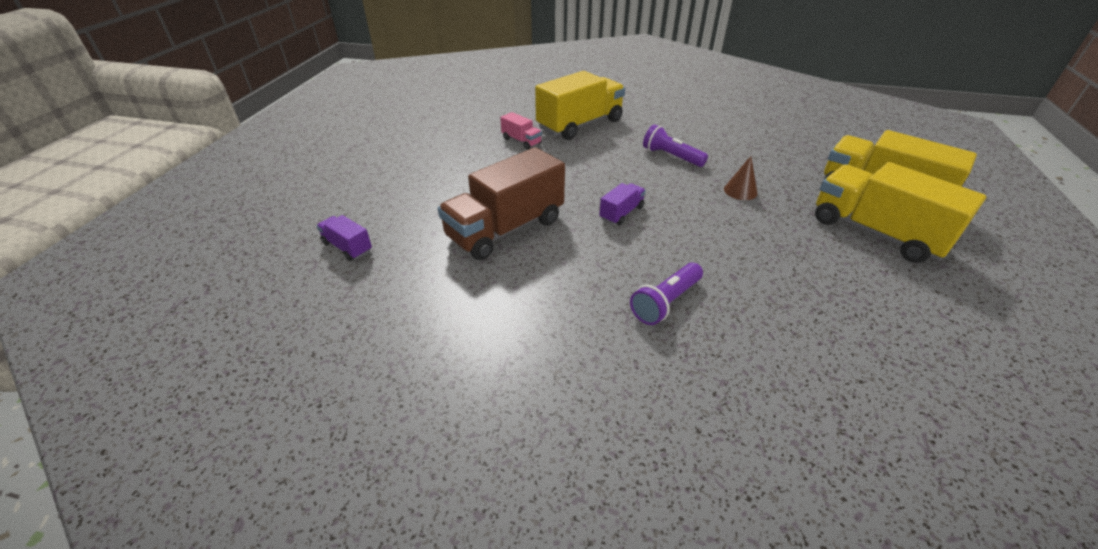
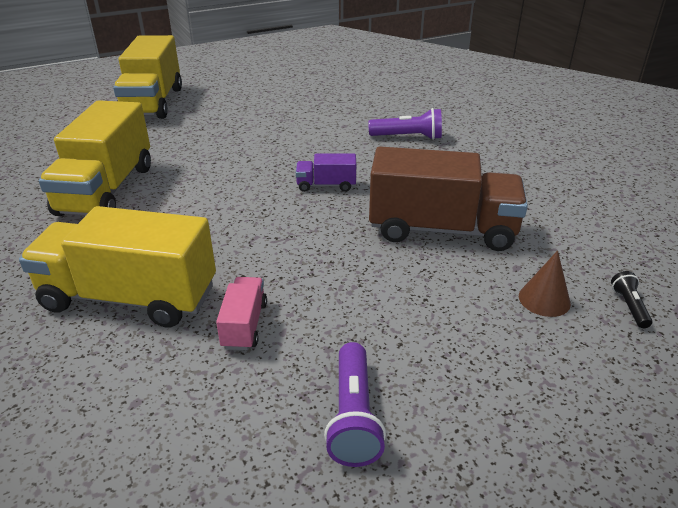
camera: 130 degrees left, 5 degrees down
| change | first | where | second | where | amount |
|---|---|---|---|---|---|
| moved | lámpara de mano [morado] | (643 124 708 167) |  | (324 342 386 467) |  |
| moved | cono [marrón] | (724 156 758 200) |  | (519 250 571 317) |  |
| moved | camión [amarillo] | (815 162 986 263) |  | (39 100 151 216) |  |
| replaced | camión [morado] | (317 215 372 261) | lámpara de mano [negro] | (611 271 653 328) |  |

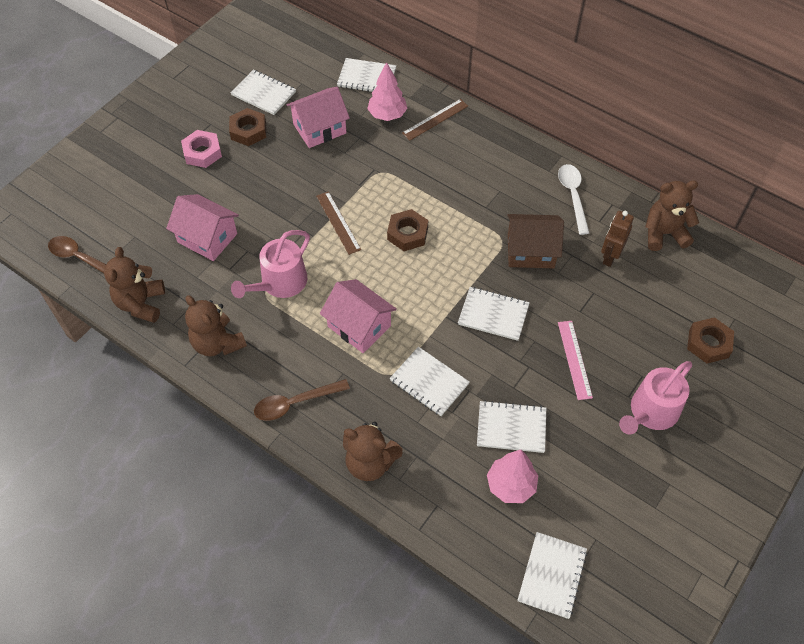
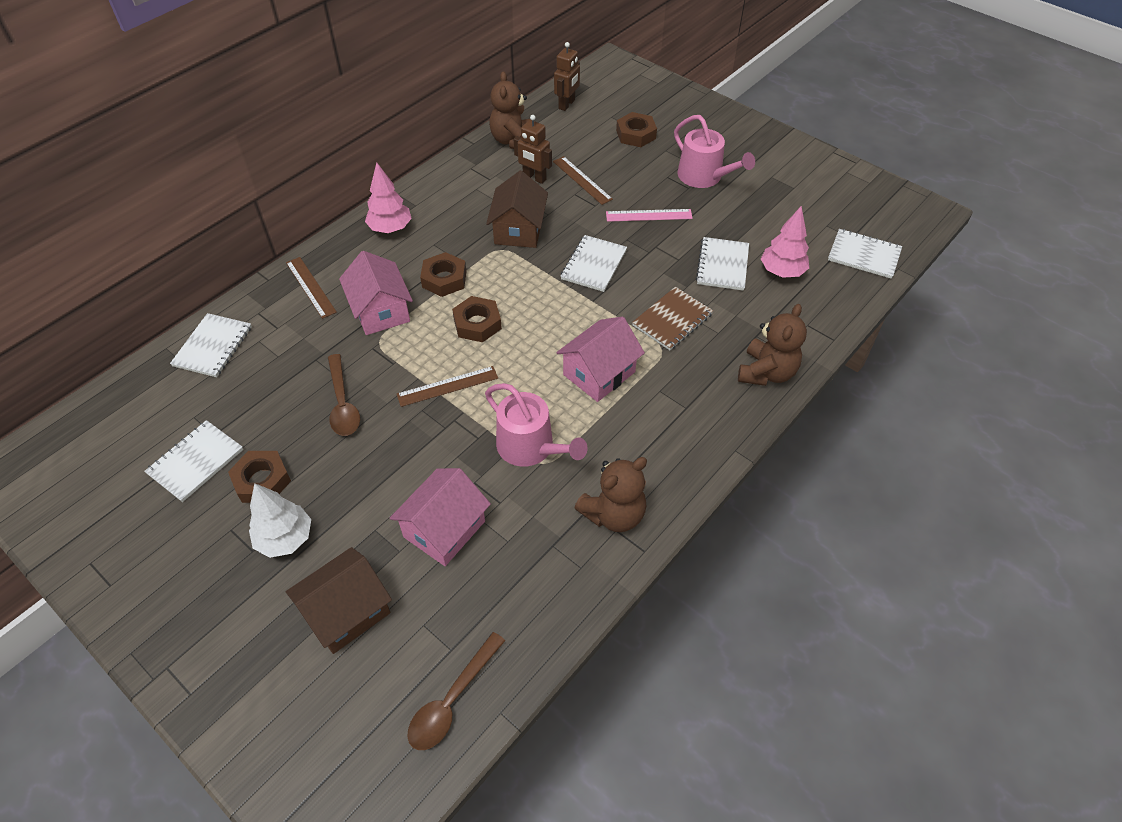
camera: 85 degrees left, 5 degrees down
| change | first | where | second | where | amount |
|---|---|---|---|---|---|
| removed | osito [marrón] | (104 247 165 323) |  |  |  |
| removed | cuchara [blanco] | (558 164 589 235) |  |  |  |
| added |  |  | casa [marrón] | (286 547 392 654) |  |
| added |  |  | tuerca [marrón] | (420 252 467 297) |  |
| added |  |  | regla [marrón] | (553 156 613 205) |  |
| added |  |  | robot [marrón] | (554 42 580 111) |  |
| moved | cuchara [marrón] | (254 379 350 421) |  | (328 354 360 436) |  |
| moved | casa [rosa] | (286 87 350 148) |  | (339 251 413 335) |  |
| moved | árbol [rosa] | (367 62 407 121) |  | (365 162 412 233) |  |
| replaced | tuerca [rosa] | (181 130 222 168) | árbol [blanco] | (249 483 311 558) |  |
| recoloured | cuaderno [blanco] | (390 347 470 416) | cuaderno [marrón] | (632 287 713 350) |  |

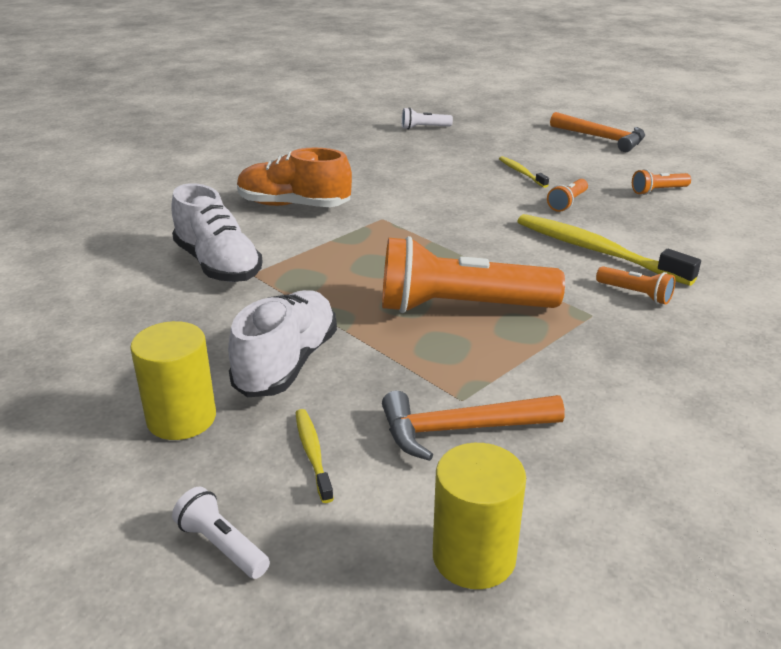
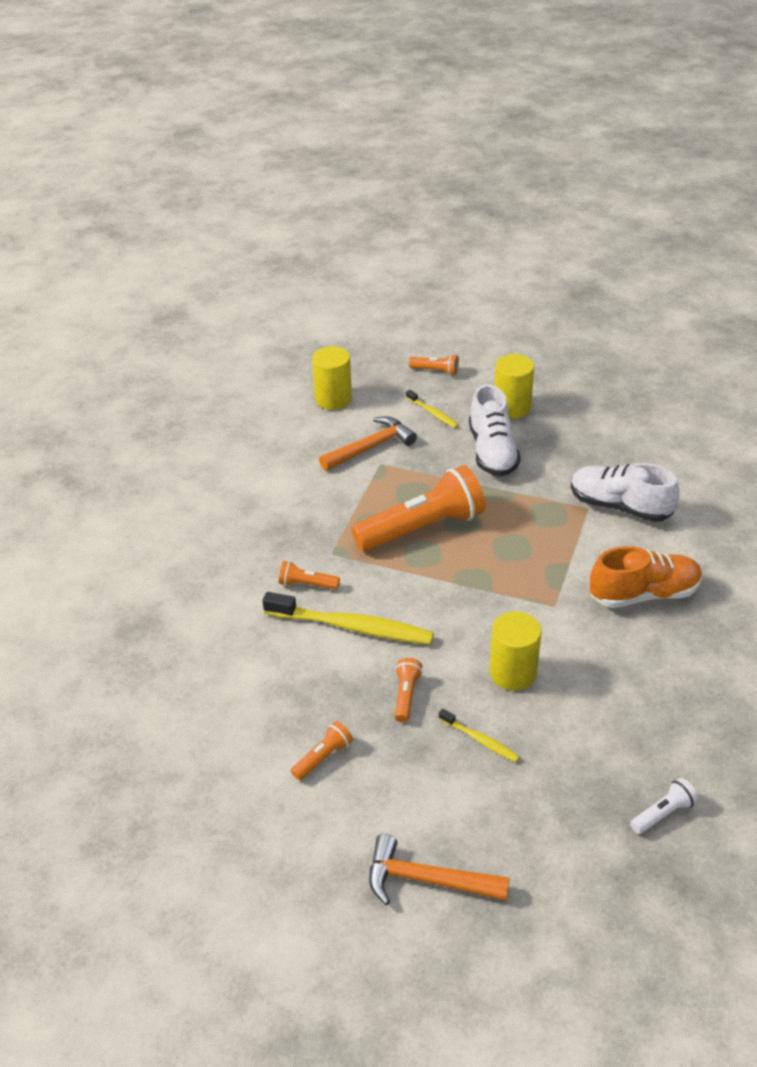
camera: 155 degrees right, 10 degrees up
| change | first | where | second | where | amount |
|---|---|---|---|---|---|
| added |  |  | cilindro [amarillo] | (490 611 541 691) |  |
| recoloured | lámpara de mano [blanco] | (172 486 270 579) | lámpara de mano [naranja] | (409 354 459 375) |  |

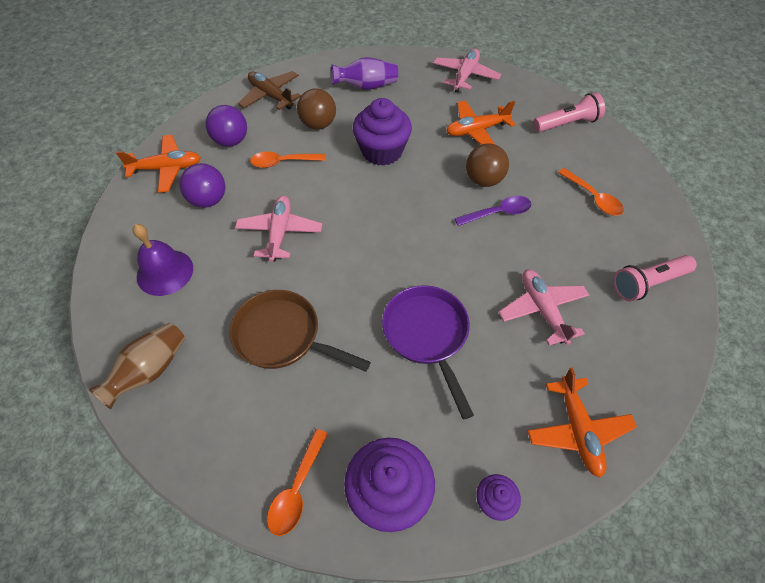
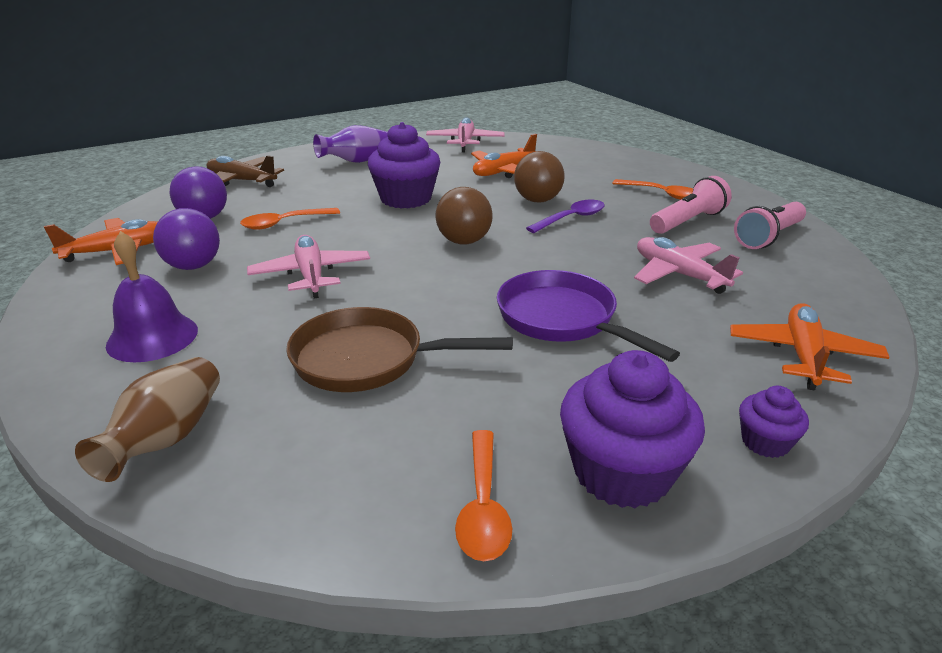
camera: 20 degrees left, 25 degrees down
| change | first | where | second | where | amount |
|---|---|---|---|---|---|
| moved | pelota [marrón] | (297 88 336 130) |  | (436 187 493 245) |  |
| moved | lámpara de mano [rosa] | (533 92 605 132) |  | (650 176 732 234) |  |
| turned | avión [naranja] | (527 368 637 478) |  | (730 303 890 390) | 135 degrees counterclockwise |

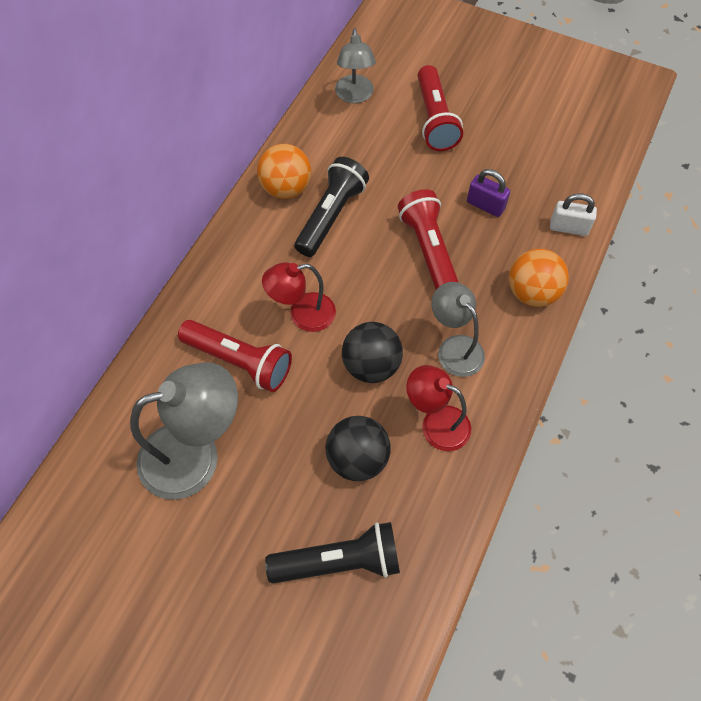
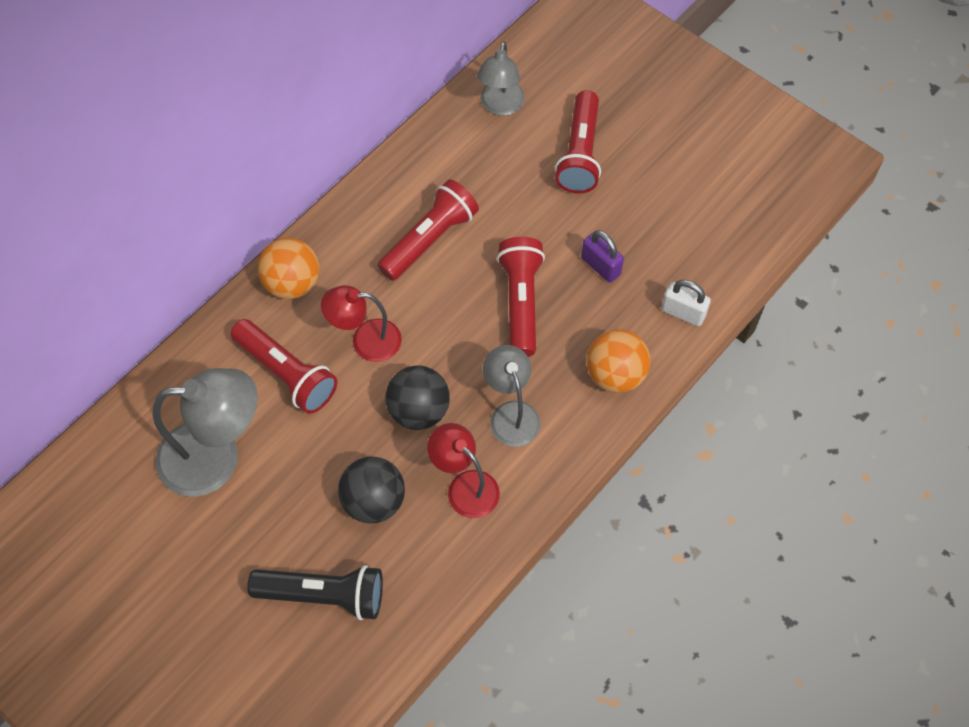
camera: 15 degrees right, 0 degrees up
| change | first | where | second | where | amount |
|---|---|---|---|---|---|
| moved | pelota [naranja] | (257 144 311 199) |  | (257 238 319 299) |  |
| recoloured | lámpara de mano [negro] | (295 157 369 257) | lámpara de mano [rojo] | (377 179 479 281) |  |

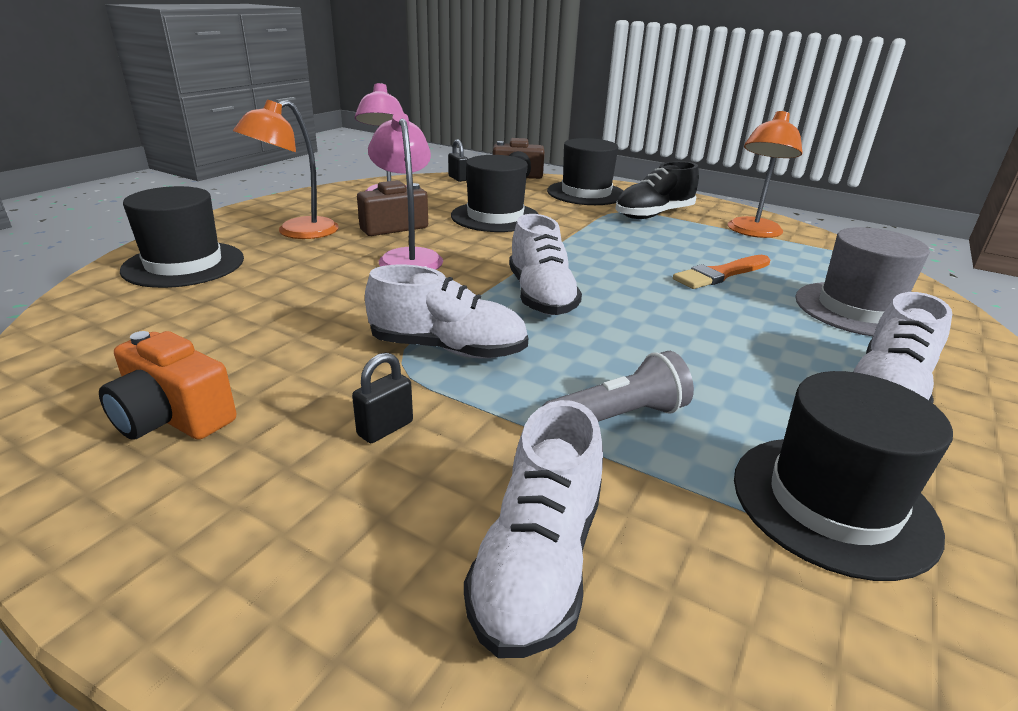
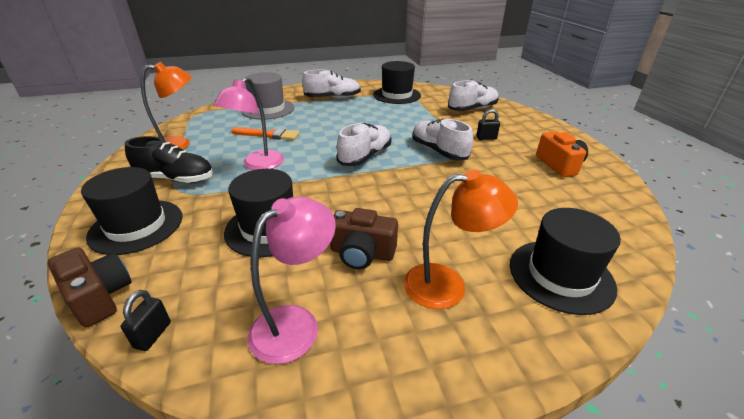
camera: 135 degrees left, 5 degrees up
| change | first | where | second | where | amount |
|---|---|---|---|---|---|
| removed | lámpara de mano [gris] | (543 351 694 422) |  |  |  |
| moved | lámpara [rosa] | (368 113 443 270) |  | (214 77 284 170) |  |

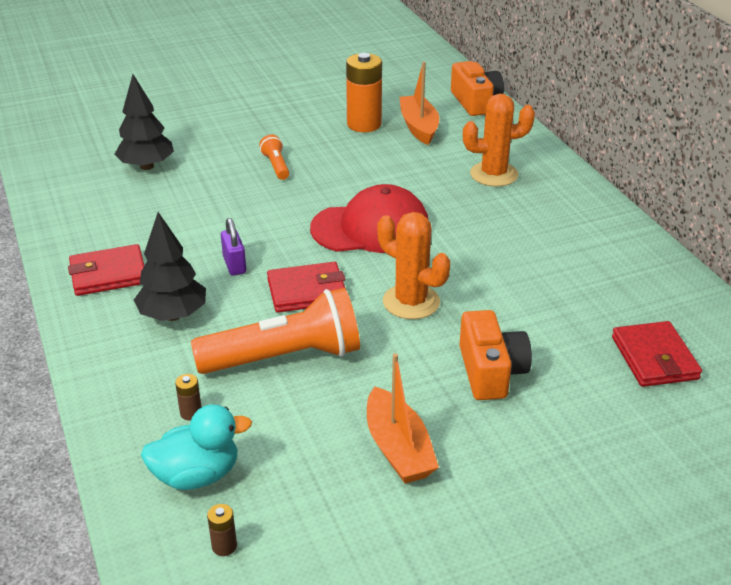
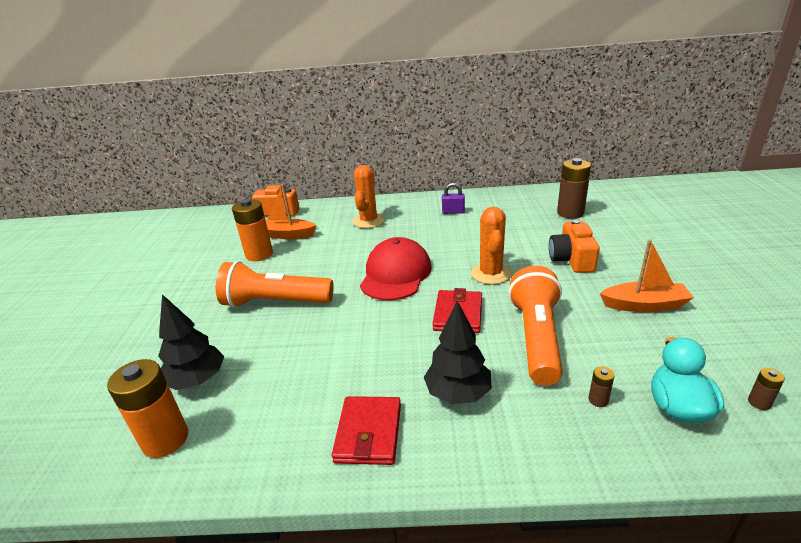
camera: 65 degrees left, 5 degrees down
| change | first | where | second | where | amount |
|---|---|---|---|---|---|
| added |  |  | pila [naranja] | (107 359 188 458) |  |
| moved | candado [morado] | (221 218 246 276) |  | (442 183 465 214) |  |
| replaced | cartera [rojo] | (612 321 702 387) | pila [marrón] | (557 158 591 219) |  |
| turned | cactus [naranja] | (377 212 450 319) |  | (471 207 512 284) | 60 degrees counterclockwise |
| turned | cámara [naranja] | (459 310 532 400) |  | (549 219 600 273) | 105 degrees counterclockwise |
| resized | lámpara de mano [naranja] | (259 134 289 180) |  | (216 261 334 308) | x2.21 |

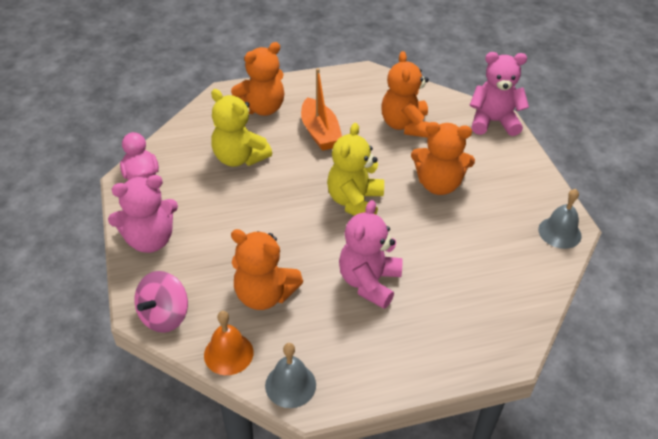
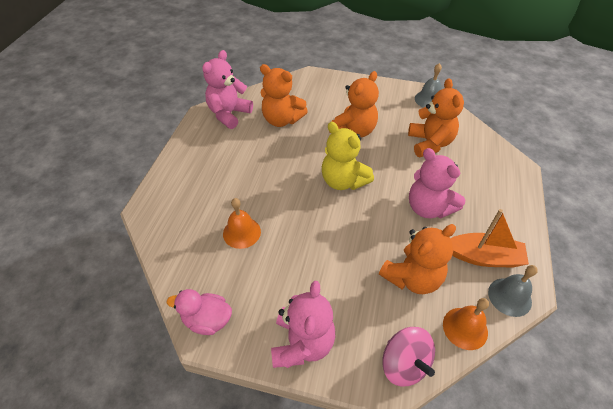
camera: 60 degrees left, 5 degrees up
| change | first | where | second | where | amount |
|---|---|---|---|---|---|
| moved | osito [naranja] | (231 42 284 116) |  | (408 78 464 157) |  |
| moved | barco [naranja] | (301 68 342 151) |  | (450 209 529 268) |  |
| moved | osito [rosa] | (470 52 529 136) |  | (202 50 253 129) |  |
| replaced | osito [amarillo] | (211 89 272 167) | campana [naranja] | (223 198 261 249) |  |

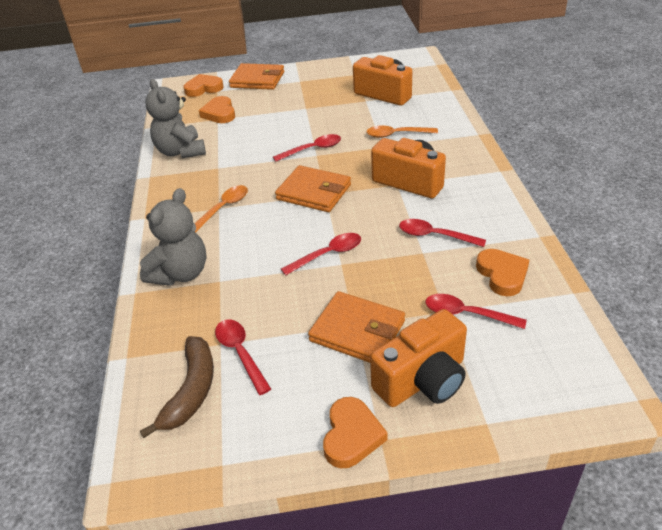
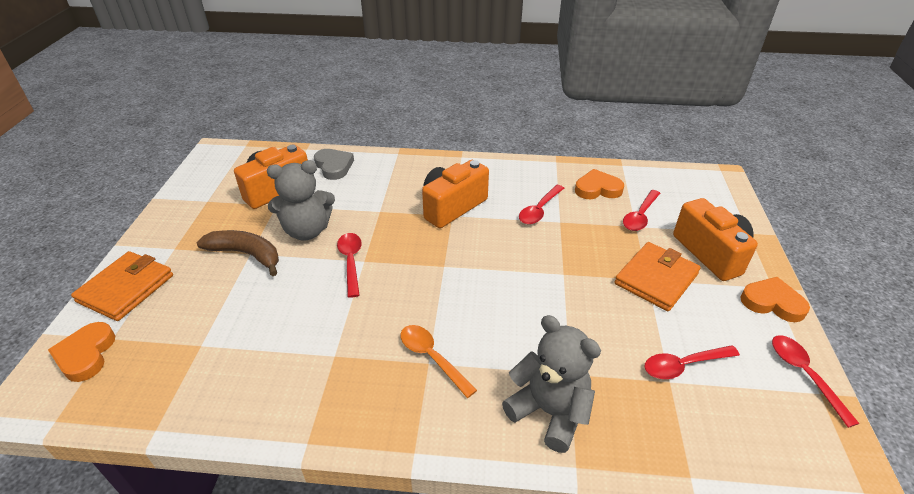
camera: 80 degrees left, 0 degrees up
| change | first | where | second | where | amount |
|---|---|---|---|---|---|
| removed | corazón [naranja] | (199 96 235 123) |  |  |  |
| removed | cartera [naranja] | (275 165 351 212) |  |  |  |
| removed | cuchara [naranja] | (367 126 438 138) |  |  |  |
| added |  |  | corazón [gris] | (314 149 354 180) |  |
| moved | plátano [marrón] | (140 336 214 438) |  | (197 230 279 276) |  |
| moved | osito [gris] | (145 79 206 158) |  | (267 160 335 241) |  |
| moved | cuchara [rojo] | (281 233 361 276) |  | (772 335 860 428) |  |

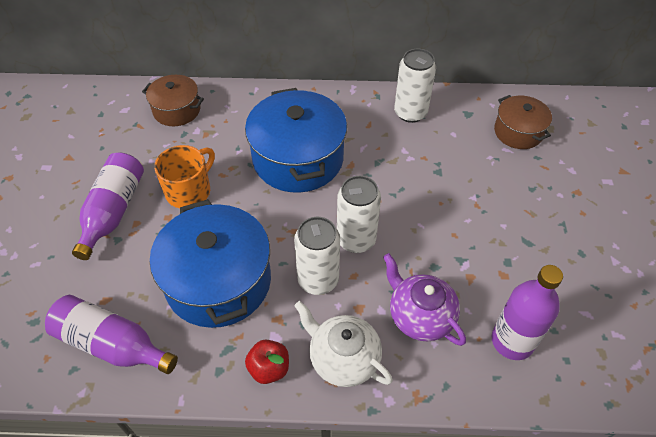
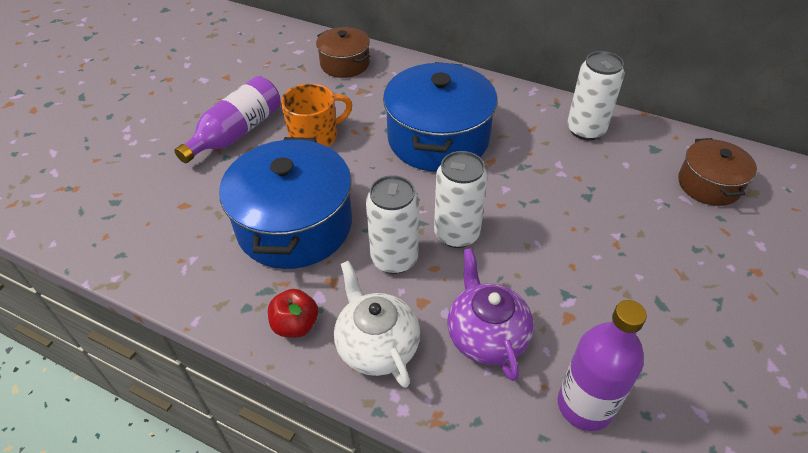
camera: 25 degrees right, 5 degrees down
| change | first | where | second | where | amount |
|---|---|---|---|---|---|
| removed | botella [morado] | (45 295 178 374) |  |  |  |

